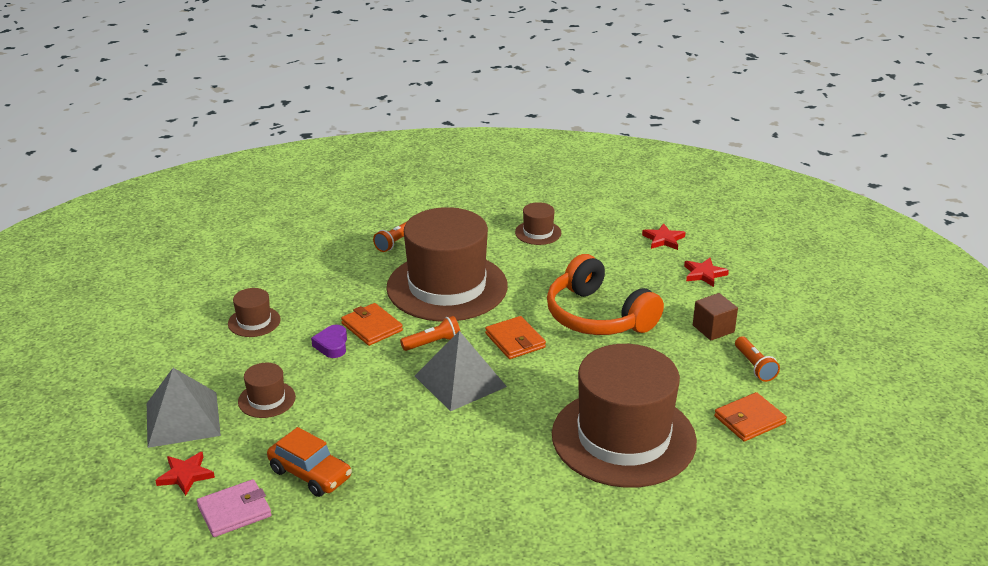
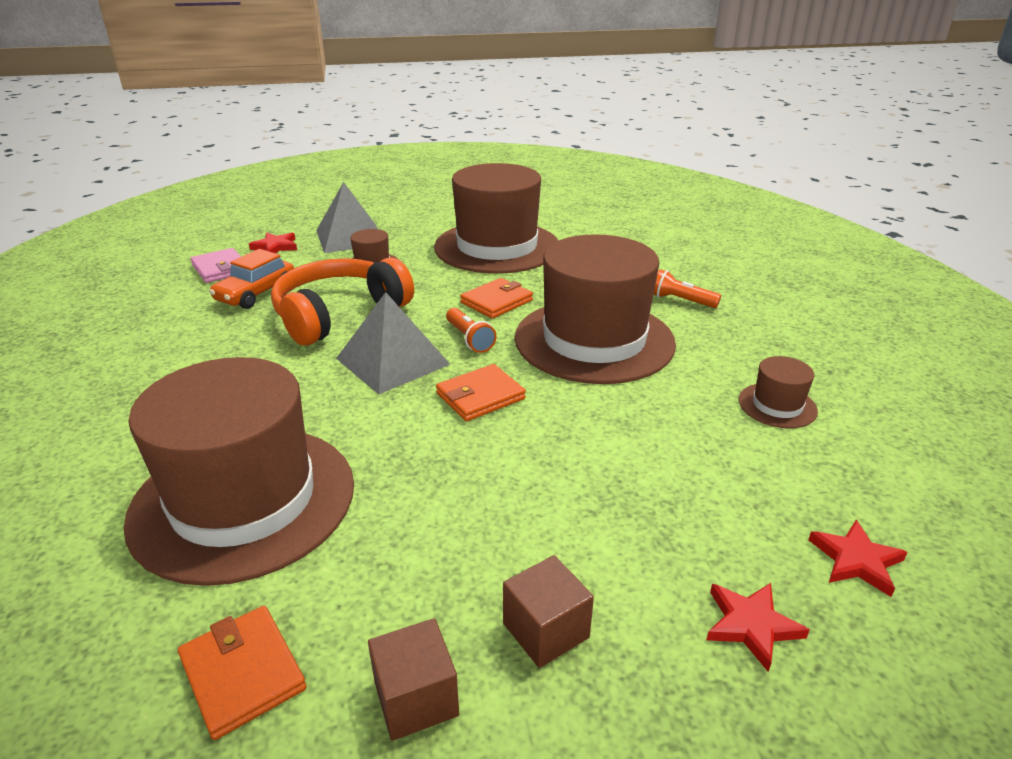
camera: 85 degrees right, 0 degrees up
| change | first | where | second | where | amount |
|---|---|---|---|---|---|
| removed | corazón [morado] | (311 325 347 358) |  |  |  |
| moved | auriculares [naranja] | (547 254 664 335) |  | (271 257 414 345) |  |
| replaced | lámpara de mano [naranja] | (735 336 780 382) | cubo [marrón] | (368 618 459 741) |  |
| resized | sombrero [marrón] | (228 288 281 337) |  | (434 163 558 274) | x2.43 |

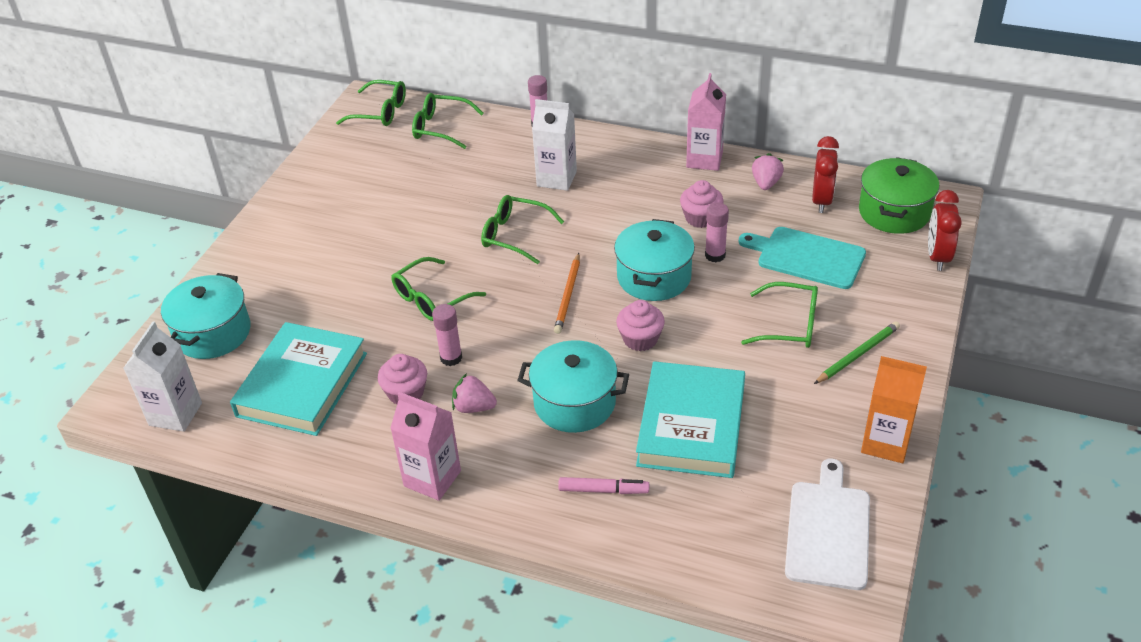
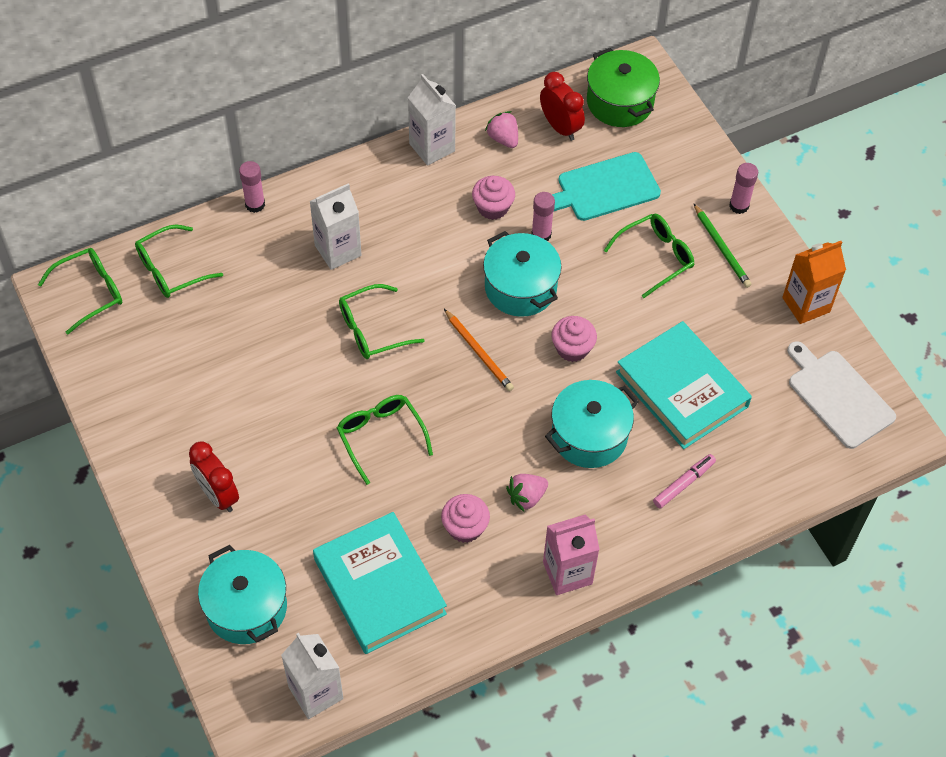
camera: 50 degrees left, 15 degrees up
| change | first | where | second | where | amount |
|---|---|---|---|---|---|
| moved | barra de pegamento [rosa] | (432 304 462 366) |  | (729 163 758 214) |  |
| moved | despertador [rojo] | (928 190 962 271) |  | (189 442 239 512) |  |
| recoloured | cartón de leche [rosa] | (686 73 726 171) | cartón de leche [blanco] | (408 74 456 166) |  |
| turned | gafas [verde] | (391 257 486 321) |  | (337 395 433 485) | 150 degrees clockwise |
| turned | lápiz [verde] | (814 321 900 384) |  | (693 203 752 288) | 150 degrees clockwise |

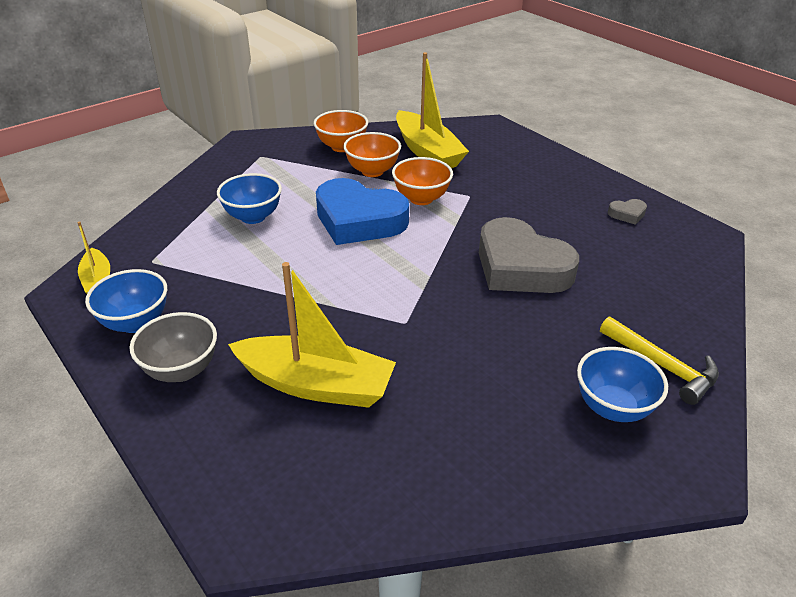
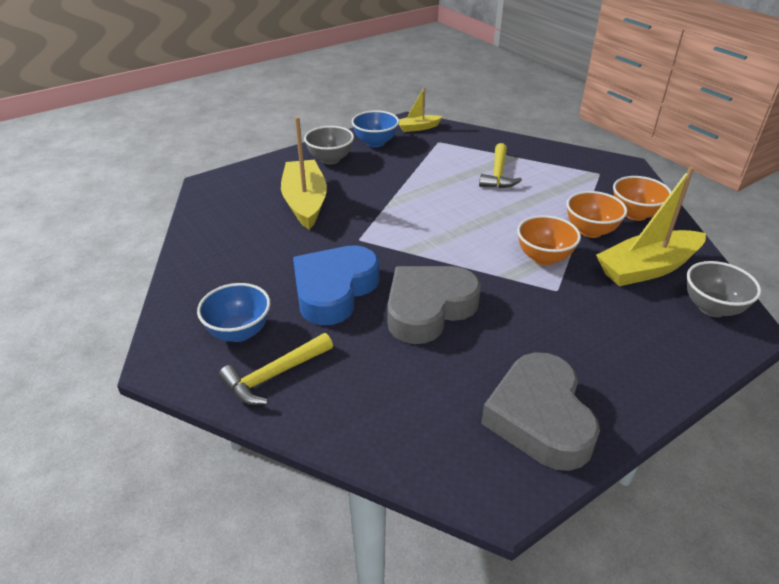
camera: 95 degrees right, 0 degrees up
| change | first | where | second | where | amount |
|---|---|---|---|---|---|
| added |  |  | cuenco [gris] | (687 261 761 317) |  |
| moved | corazón [azul] | (316 178 409 245) |  | (293 245 379 325) |  |
| replaced | cuenco [azul] | (217 173 282 224) | martillo [amarillo] | (479 143 522 188) |  |
| turned | barco [amarillo] | (228 262 396 408) |  | (281 116 327 230) | 150 degrees clockwise |
| resized | corazón [gris] | (608 199 647 225) |  | (481 352 600 471) | x2.50 |

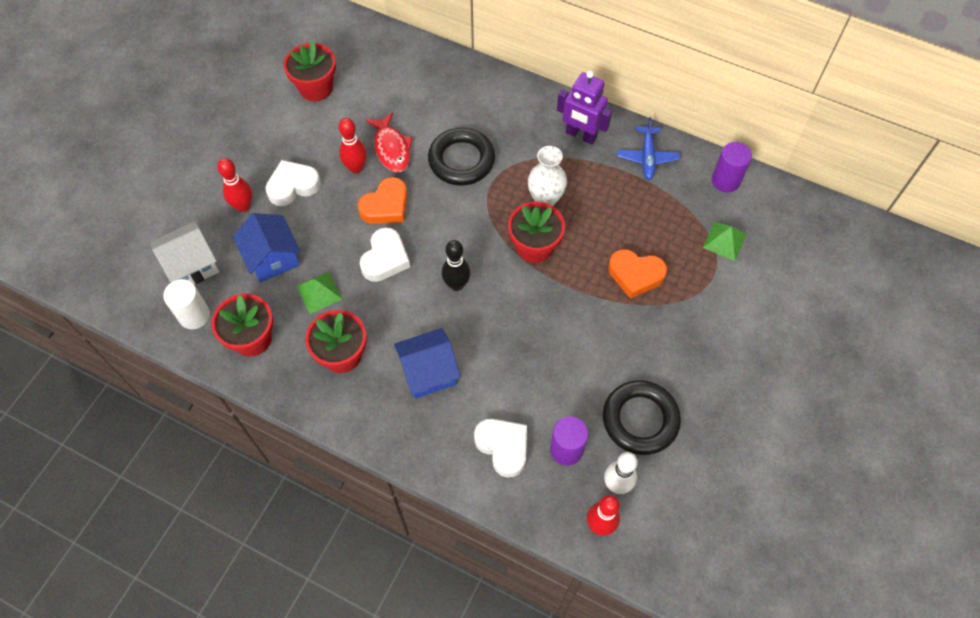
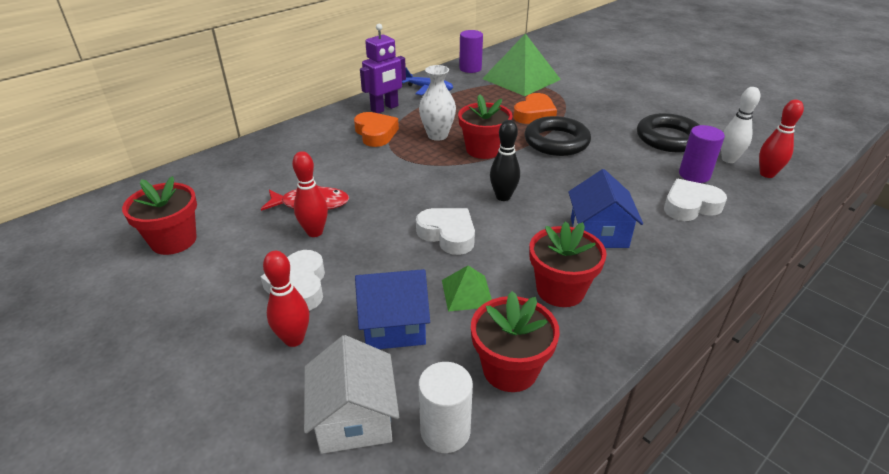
camera: 70 degrees left, 25 degrees down
| change | first | where | second | where | amount |
|---|---|---|---|---|---|
| moved | corazón [naranja] | (358 177 408 224) |  | (354 112 399 147) |  |
| moved | anillo [negro] | (428 128 495 186) |  | (525 116 591 156) |  |
| resized | pirámide [verde] | (703 222 747 261) |  | (482 33 561 96) | x2.10 |

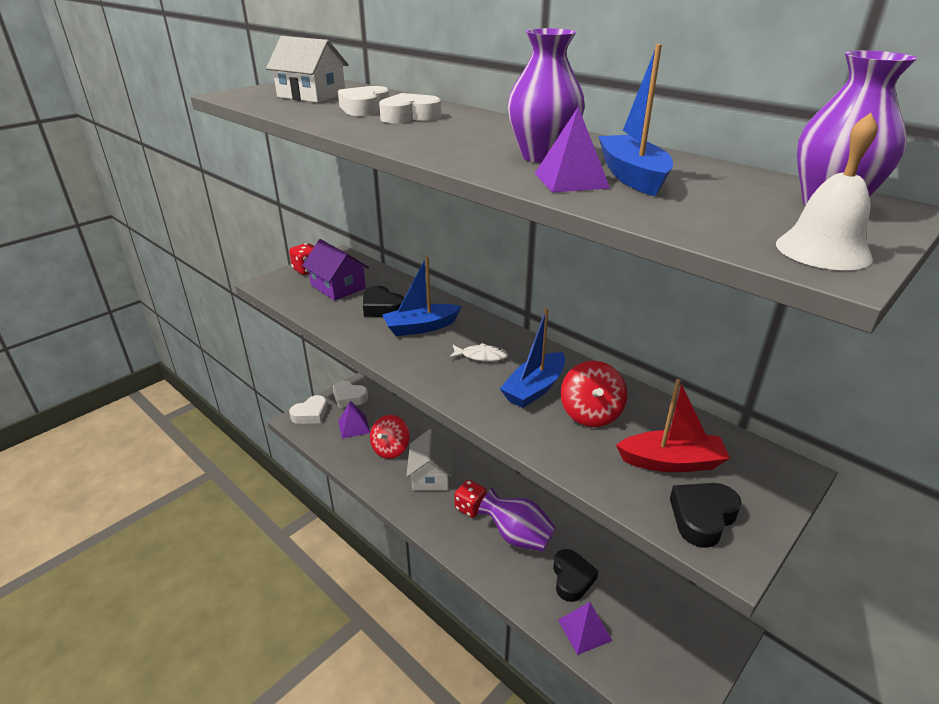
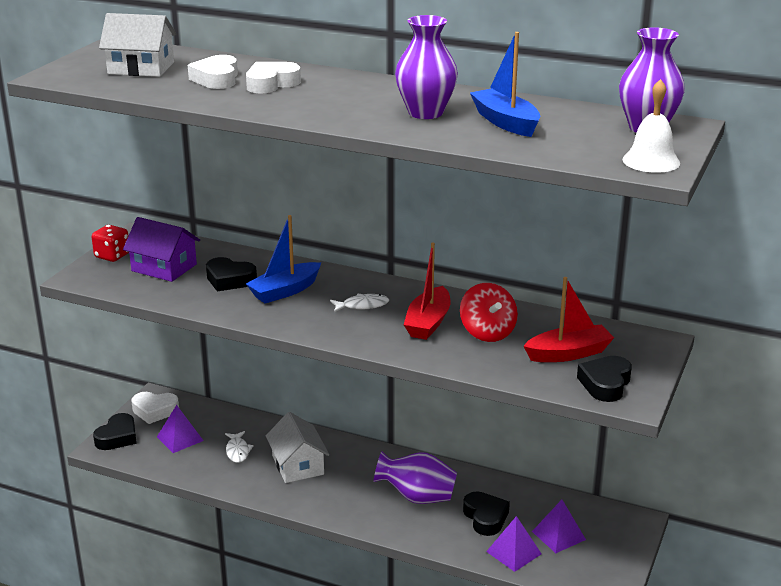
camera: 20 degrees left, 5 degrees down
| change | first | where | second | where | amount |
|---|---|---|---|---|---|
| removed | dado [rojo] | (454 480 487 518) |  |  |  |
| moved | pirámide [morado] | (535 107 610 193) |  | (532 500 586 553) |  |
| replaced | peonza [rojo] | (370 415 410 459) | pez [blanco] | (225 431 254 463) |  |
| recoloured | corazón [blanco] | (289 395 327 424) | corazón [negro] | (93 413 137 450) |  |
| recoloured | barco [azul] | (500 308 565 408) | barco [rojo] | (404 242 451 340) |  |

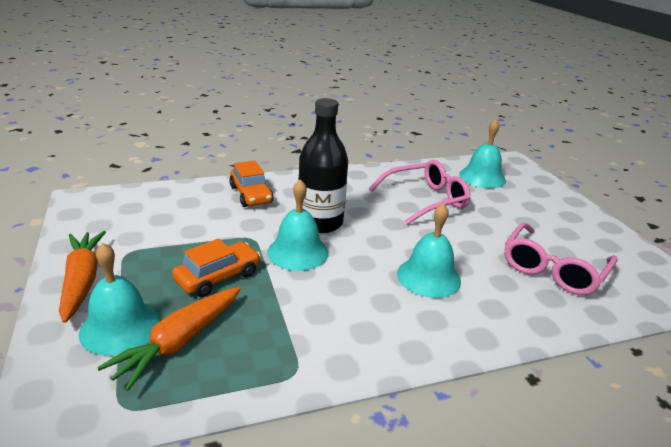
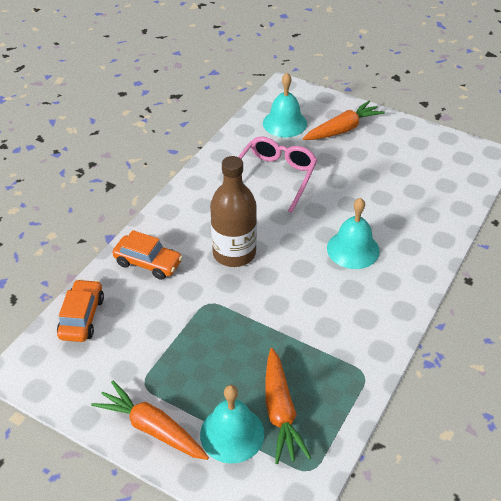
camera: 40 degrees left, 15 degrees up
| change | first | where | second | where | amount |
|---|---|---|---|---|---|
| removed | campana [turquesa] | (267 179 328 271) |  |  |  |
| removed | gafas [rosa] | (504 223 617 295) |  |  |  |
| added |  |  | zanahoria [naranja] | (303 101 385 140) |  |
| moved | coche [naranja] | (172 238 261 297) |  | (57 279 104 342) |  |
| recoloured | botella [negro] | (298 98 348 233) | botella [marrón] | (210 156 257 267) |  |

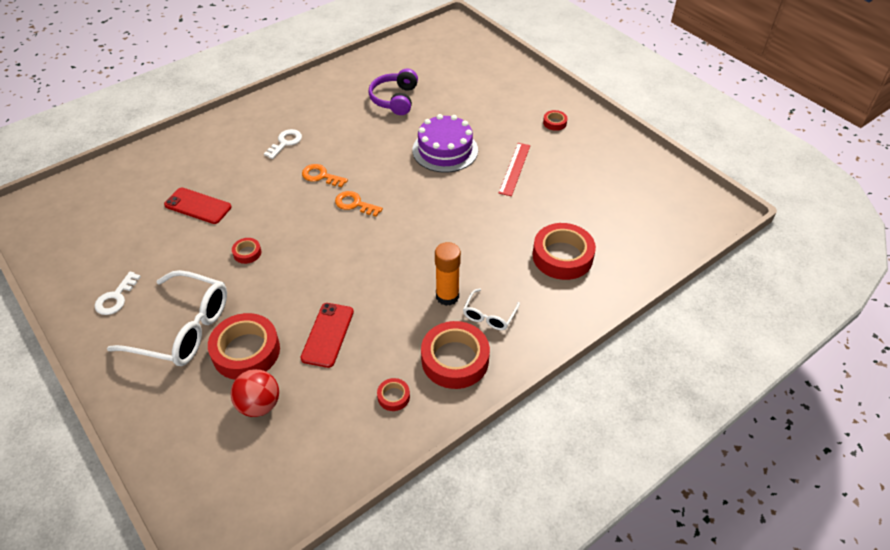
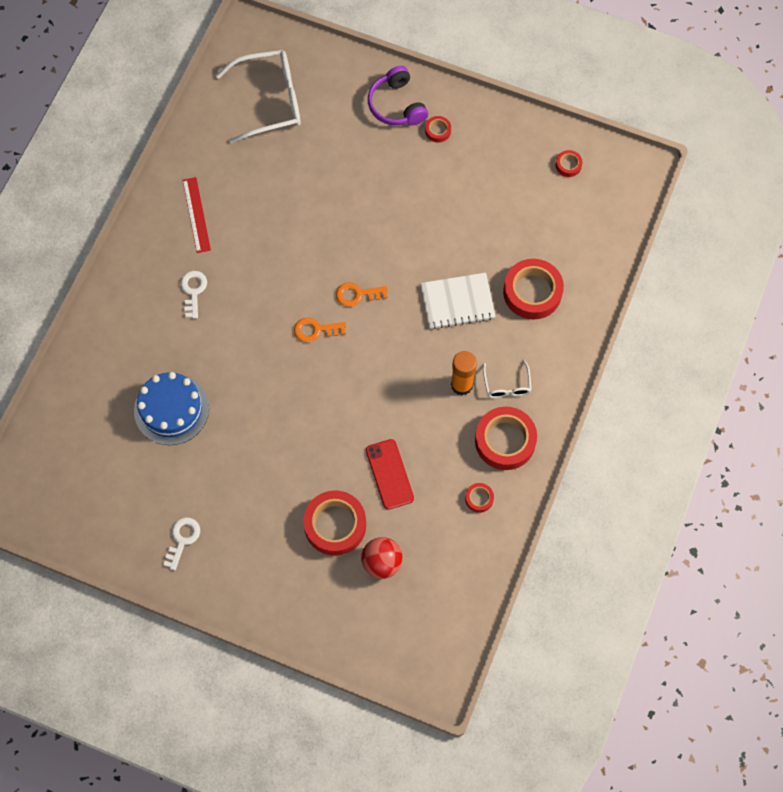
camera: 30 degrees left, 20 degrees up
| change | first | where | second | where | amount |
|---|---|---|---|---|---|
| removed | tarta [morado] | (412 114 478 173) |  |  |  |
| added |  |  | cuaderno [blanco] | (421 273 496 329) |  |
| moved | gafas [blanco] | (107 270 227 366) |  | (216 50 301 144) |  |
| moved | cinta adhesiva [rojo] | (232 238 261 264) |  | (556 150 583 177) |  |
| moved | llave [naranja] | (302 164 348 187) |  | (336 282 388 307) |  |
| moved | auriculares [morado] | (368 69 418 115) |  | (368 66 428 125) |  |
| moved | regla [rojo] | (499 143 530 196) |  | (183 177 211 253) |  |
| replaced | móvil [rojo] | (164 188 232 224) | tarta [azul] | (134 372 209 445) |  |
| turned | llave [blanco] | (95 272 141 315) |  | (163 517 200 570) | 150 degrees counterclockwise |

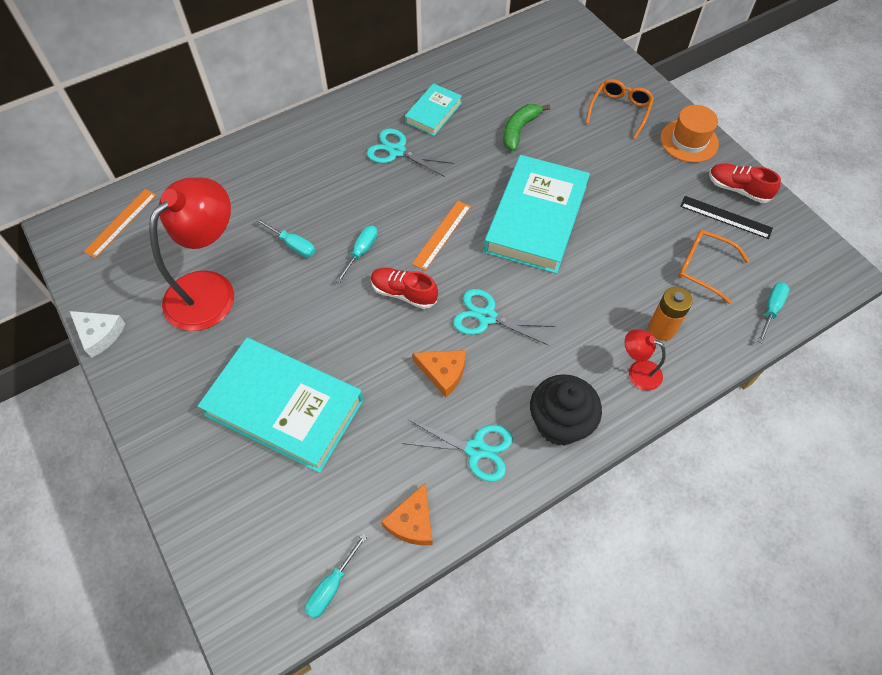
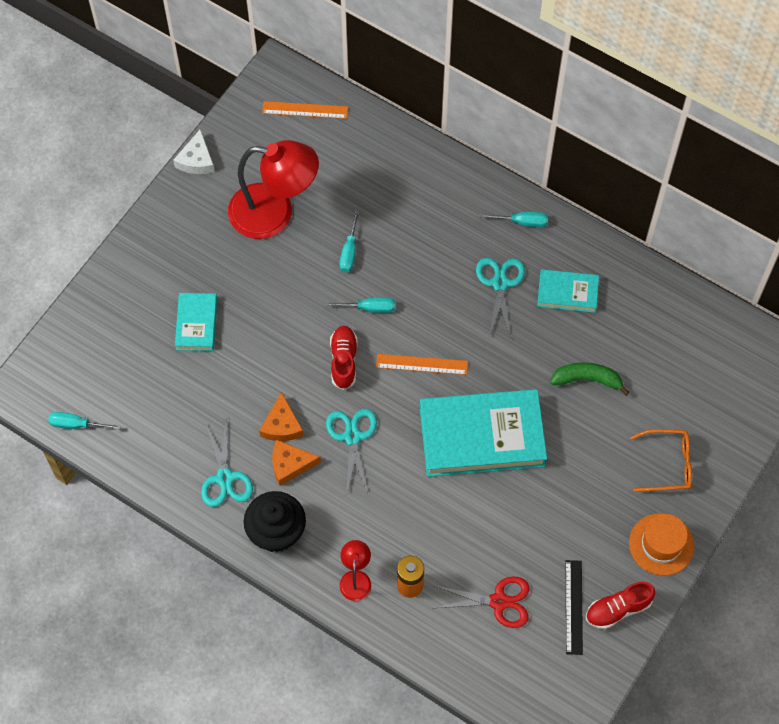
camera: 65 degrees right, 5 degrees up
| change | first | where | second | where | amount |
|---|---|---|---|---|---|
| moved | queso [naranja] | (381 482 433 545) |  | (272 440 321 486) |  |
| moved | destornillador [turquesa] | (758 282 789 344) |  | (479 212 548 227) |  |
| replaced | gafas [naranja] | (678 230 749 304) | tijeras [rojo] | (435 576 529 628) |  |
| turned | zapato [rojo] | (709 163 781 203) |  | (586 582 655 629) | 120 degrees counterclockwise |
| resized | libro [turquesa] | (198 338 363 473) |  | (175 293 217 351) | x0.51 |

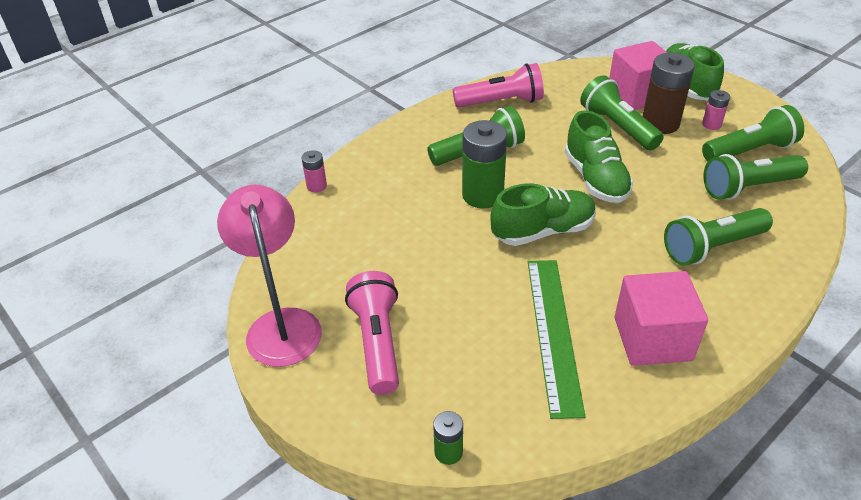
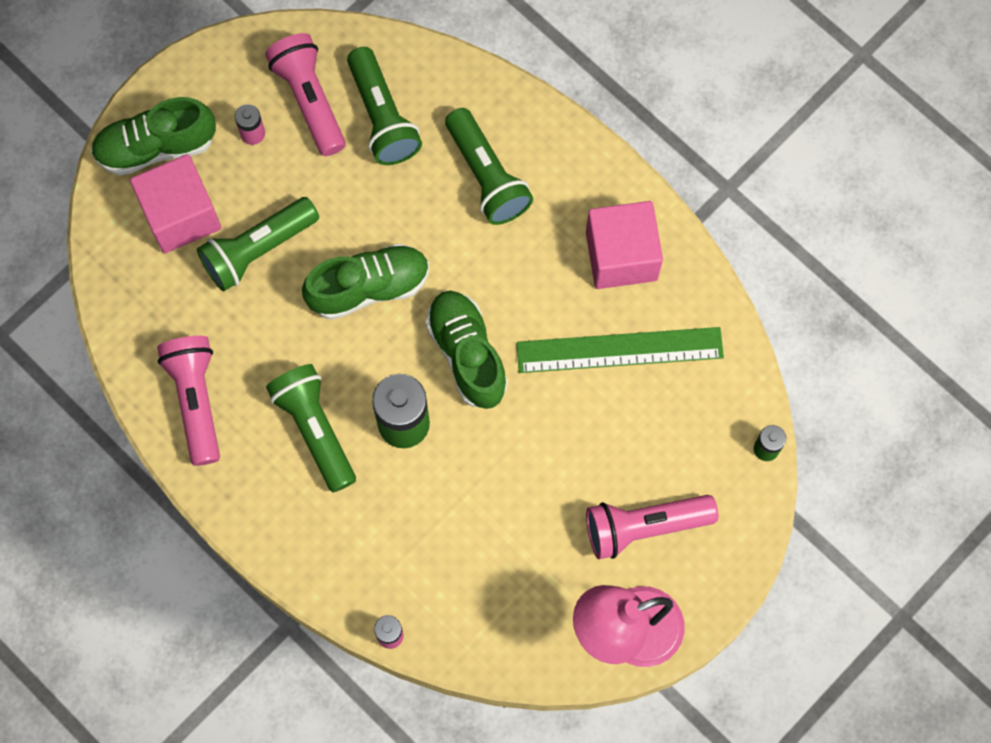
camera: 95 degrees left, 30 degrees up
| change | first | where | second | where | amount |
|---|---|---|---|---|---|
| removed | pila [marrón] | (643 53 695 134) |  |  |  |
| recoloured | lámpara de mano [verde] | (702 105 804 161) | lámpara de mano [rosa] | (265 33 346 156) |  |

